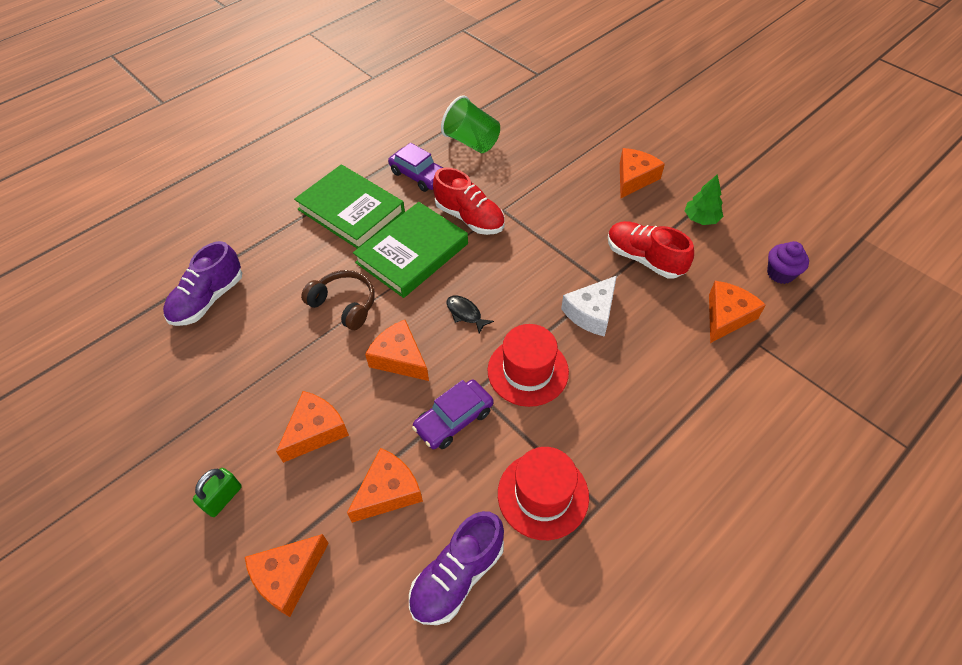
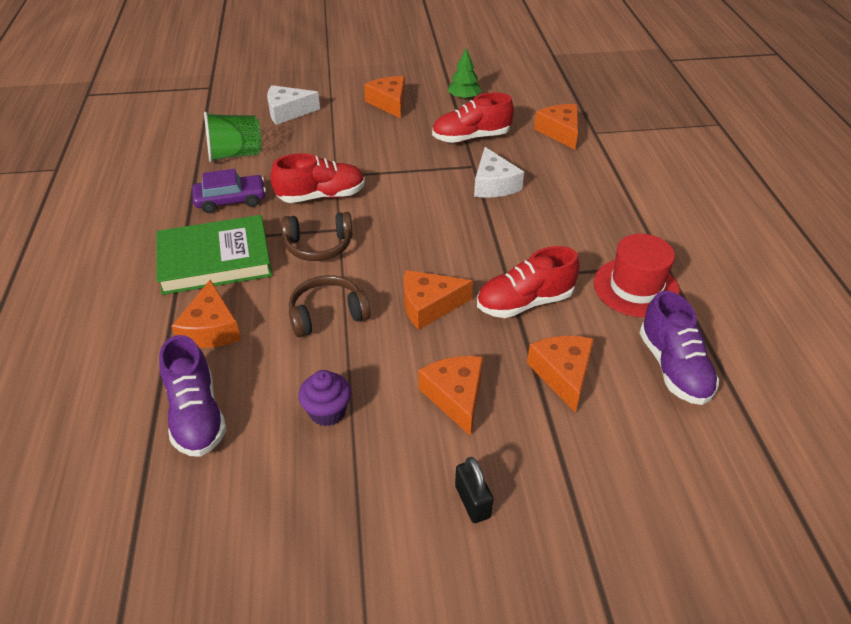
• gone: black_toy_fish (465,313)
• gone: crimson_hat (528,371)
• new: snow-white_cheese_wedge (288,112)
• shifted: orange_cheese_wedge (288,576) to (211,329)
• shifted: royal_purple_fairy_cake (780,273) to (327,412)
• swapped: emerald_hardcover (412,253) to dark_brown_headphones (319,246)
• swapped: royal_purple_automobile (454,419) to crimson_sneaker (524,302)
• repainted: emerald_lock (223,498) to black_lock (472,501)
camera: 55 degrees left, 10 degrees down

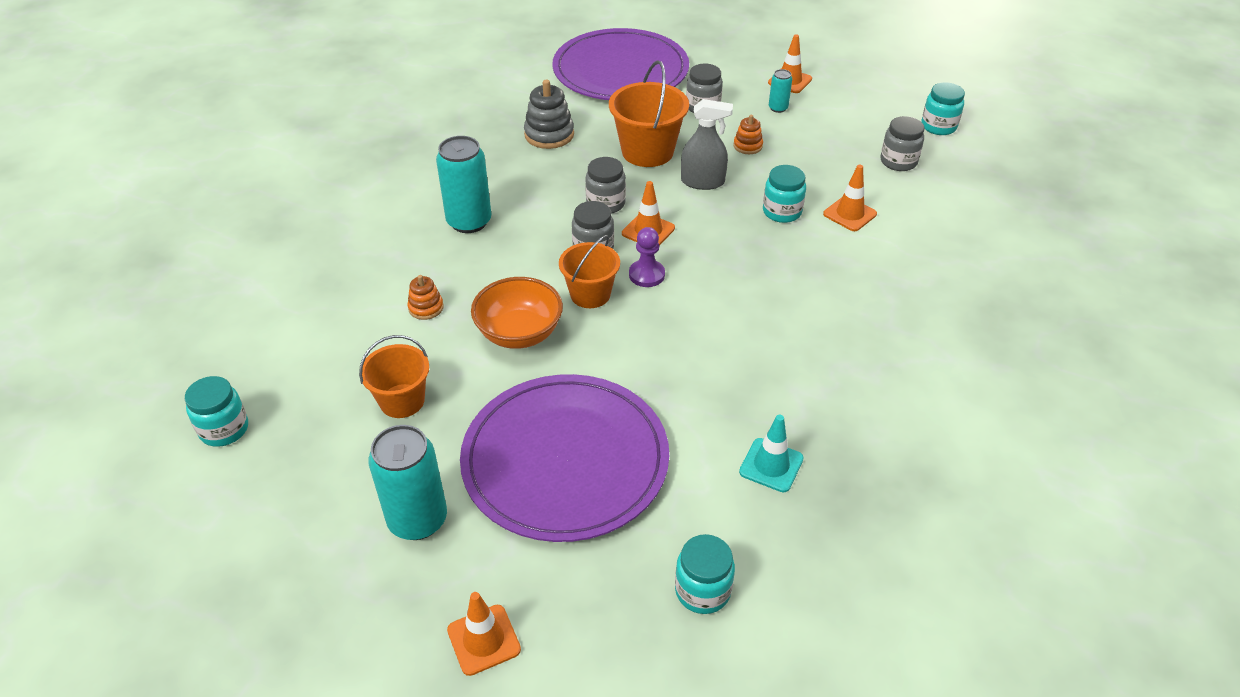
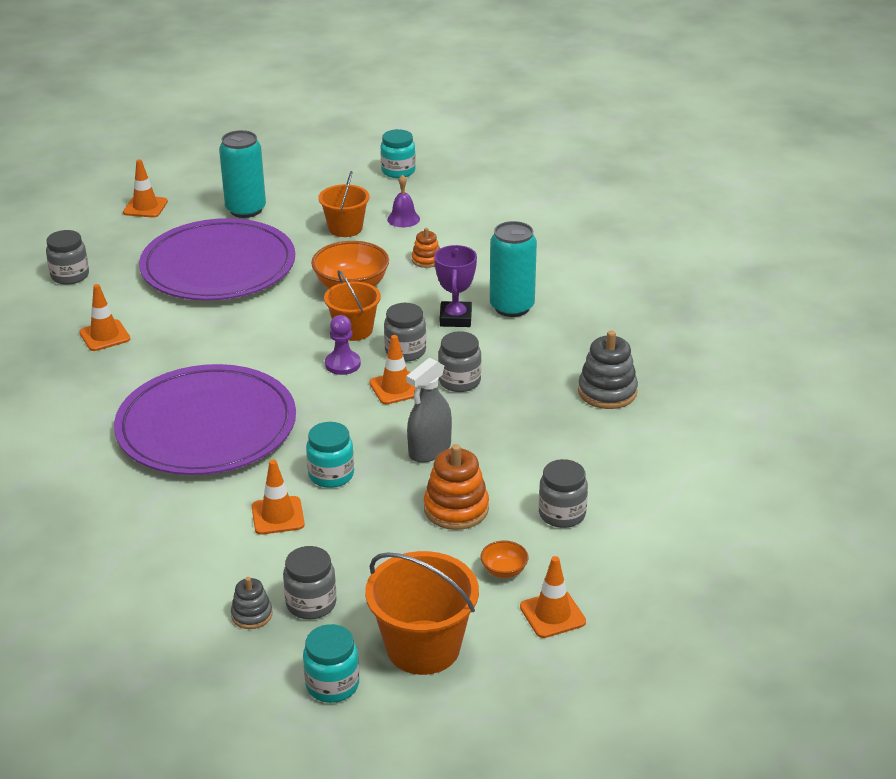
• new: ash-grey_stacking_toy (252,615)
• new: royal_purple_hand_bell (403,219)
• new: royal_purple_trophy (455,318)
• shifted: royal_purple_plate (620,70) to (206,426)
• shifted: orange_pail (647,151) to (423,647)
• swapped: aqua_tin (778,108) to orange_serving_bowl (504,570)
• repainted: aqua_preserve_jar (702,591) to ash-grey_preserve_jar (70,276)
• repainted: aqua_traffic_cone (771,465) to orange_traffic_cone (104,336)
• scaled: orange_stacking_toy (747,146) = (456,509) x1.73
camera: 125 degrees right, 10 degrees down

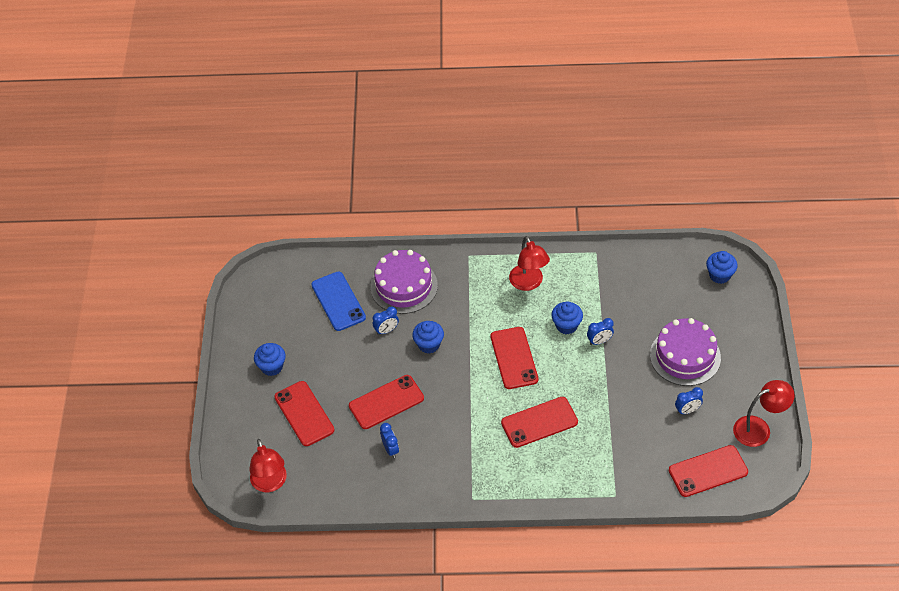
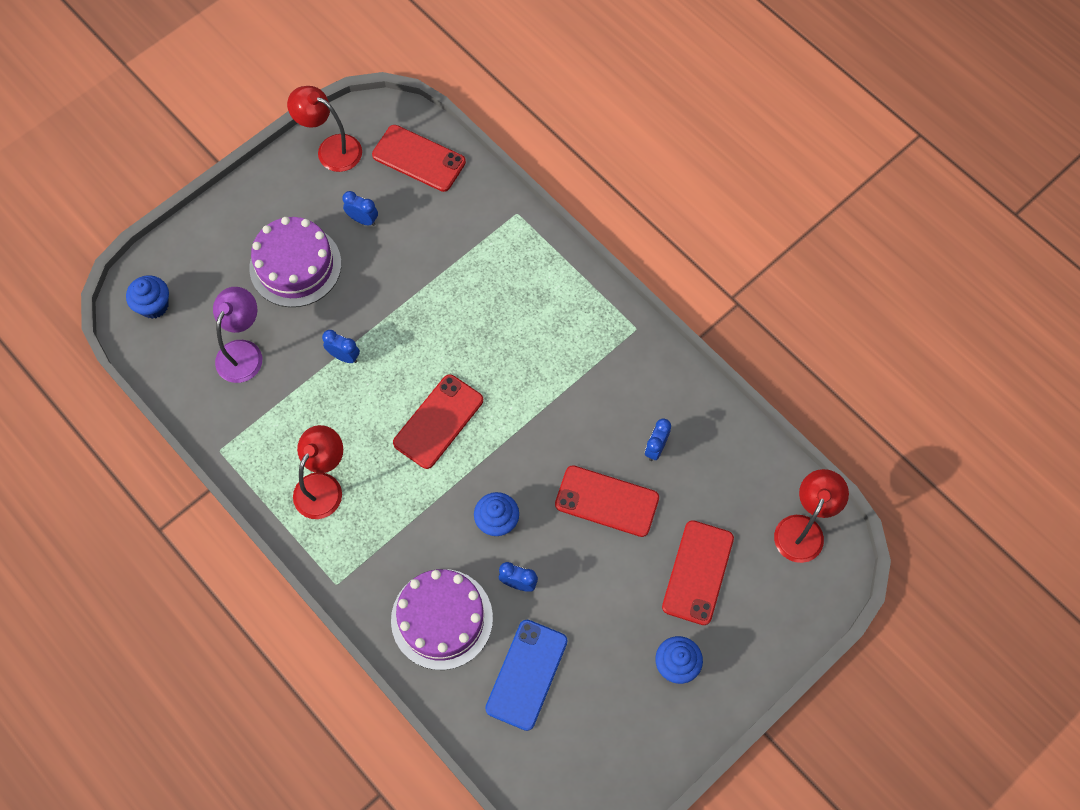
• gone: crimson_smartphone (539,422)
• gone: blue_fairy_cake (566,325)
• new: royal_purple_desk_lamp (243,352)
camera: 135 degrees left, 15 degrees up

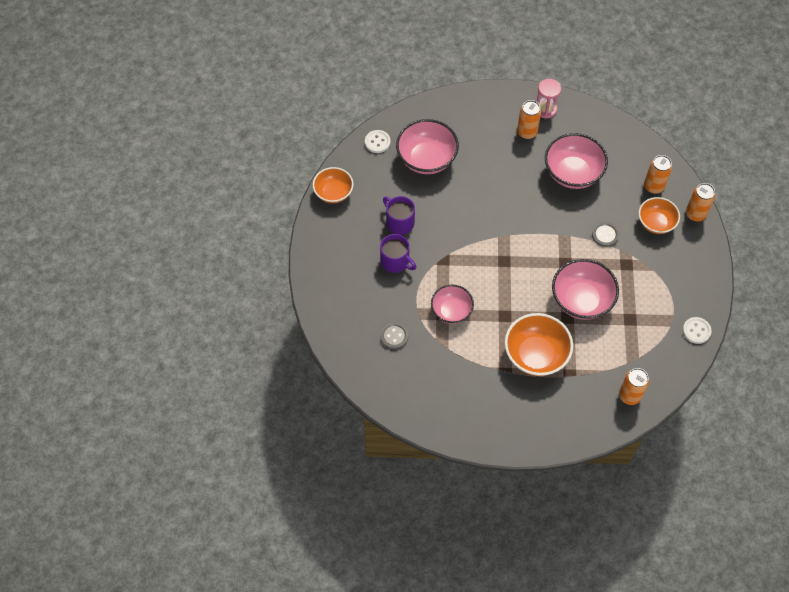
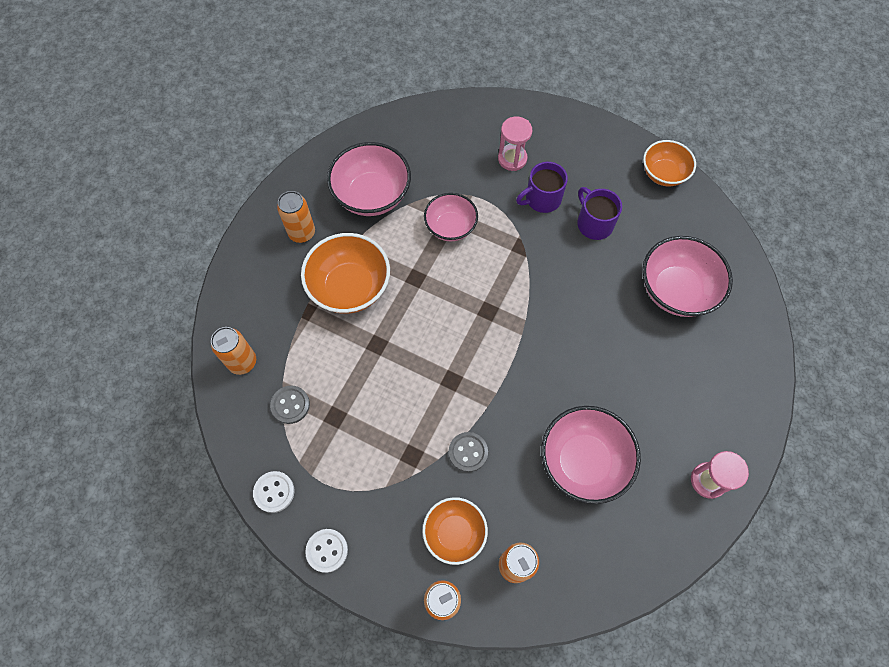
• new: rose-pink_sandglass (512,159)
• shifted: snow-white_shirt_button (377,142) to (327,550)
• shifted: ash-grey_shirt_button (394,336) to (290,405)
• shifted: orange_tin (527,132) to (302,233)
• shifted: rose-pink_serving_bowl (581,300) to (372,195)
• rotated: royal_purple_mug (399,222) = (594,223) 105 degrees counterclockwise
camera: 115 degrees right, 5 degrees up

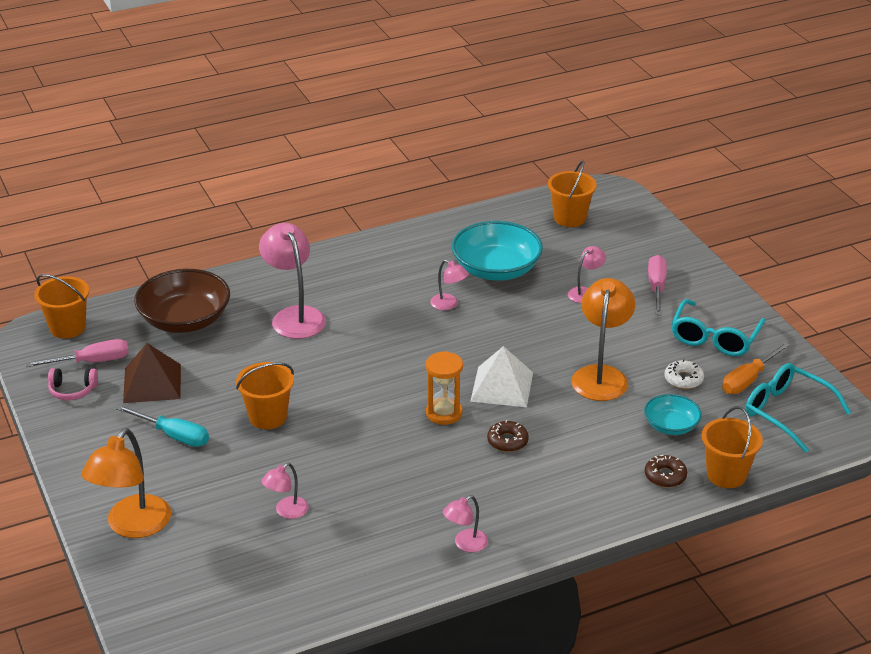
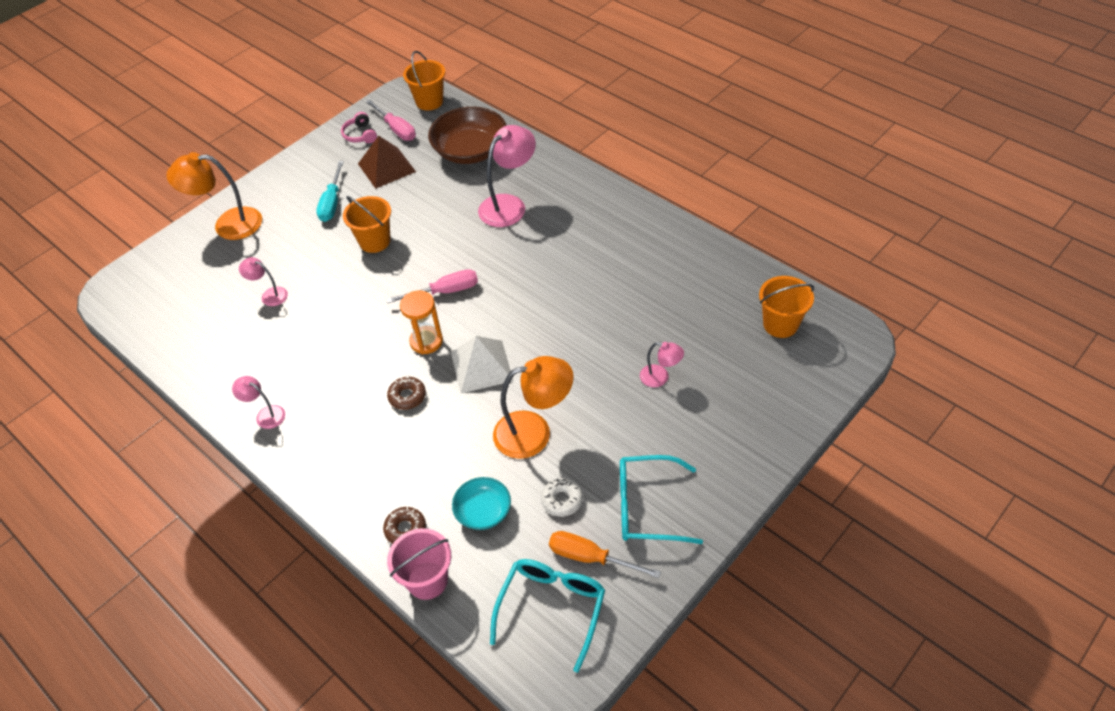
• gone: rose-pink_desk_lamp (449,304)
• gone: aqua_serving_bowl (496,269)
• shifted: rose-pink_screwdriver (656,287) to (445,291)
• repainted: orange_pail (726,475) to rose-pink_pail (427,580)
camera: 70 degrees right, 15 degrees up

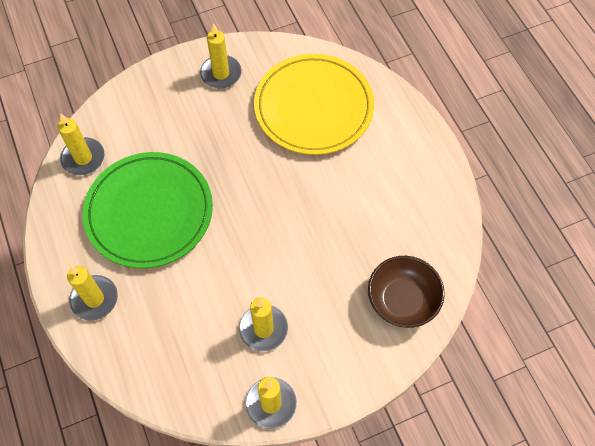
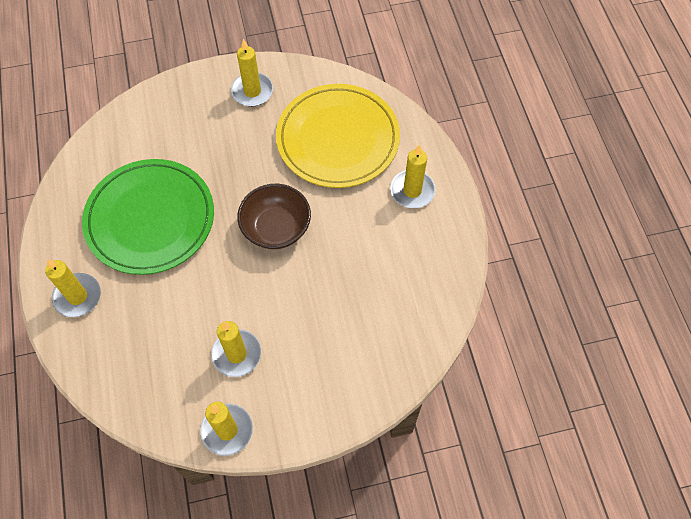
• shifted: bright_yellow_pillar_candle (83,158) to (412,191)
• shifted: dark_brown_serving_bowl (402,300) to (276,228)
camera: 10 degrees right, 0 degrees up

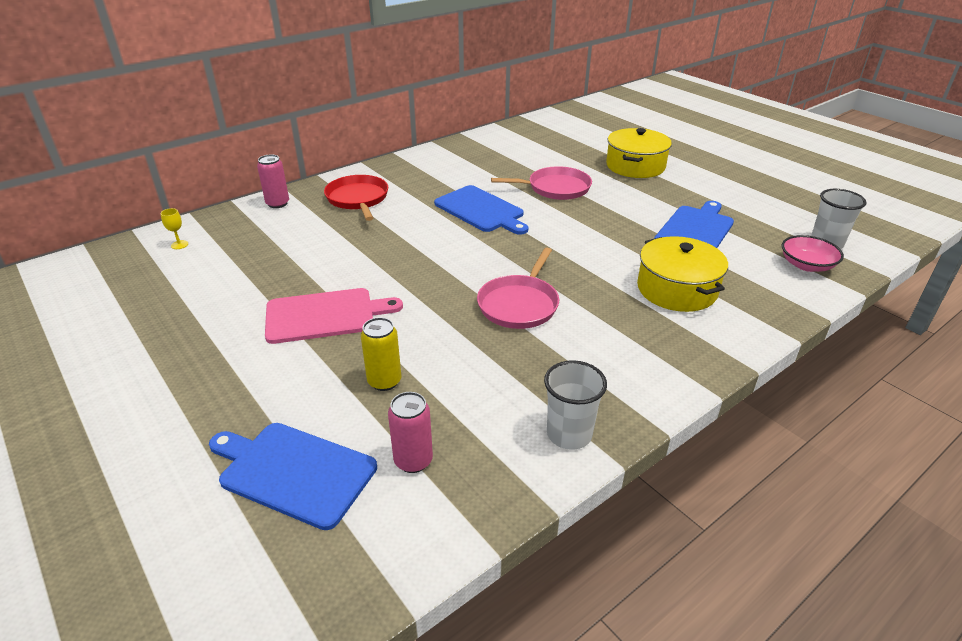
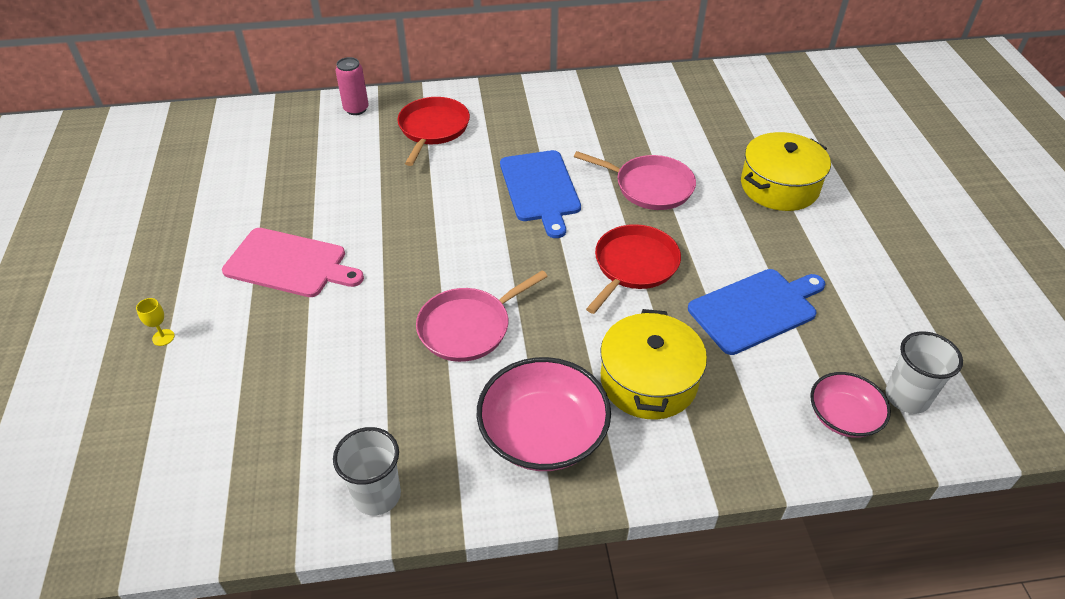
• gone: blue_cutting_board (294,472)
• gone: bright_yellow_tin (384,381)
• gone: rose-pink_tin (413,461)
• new: rose-pink_serving_bowl (543,433)
• new: crimson_frying_pan (634,266)
• shifted: bright_yellow_goblet (179,245) to (163,337)
camera: 30 degrees right, 10 degrees up

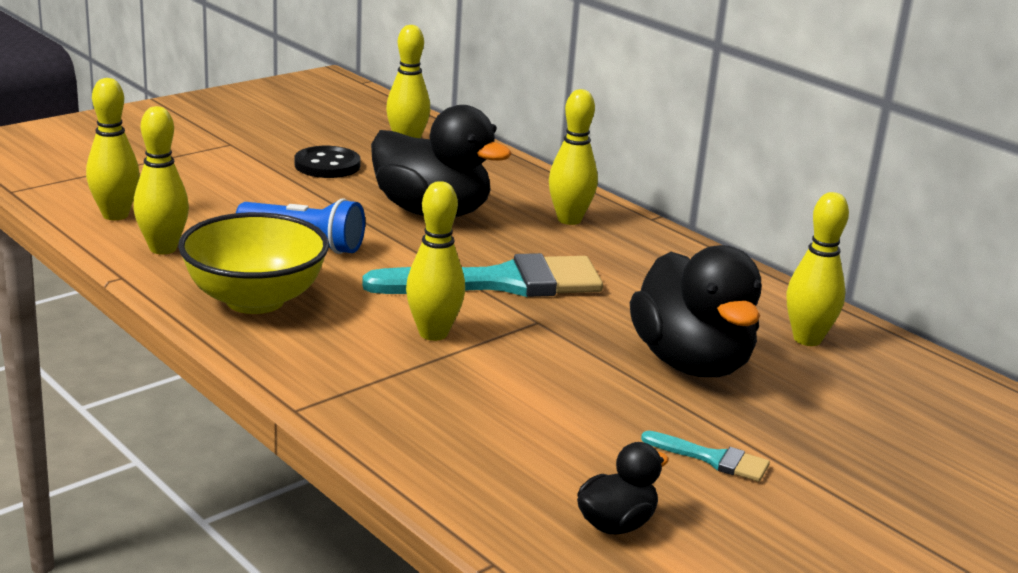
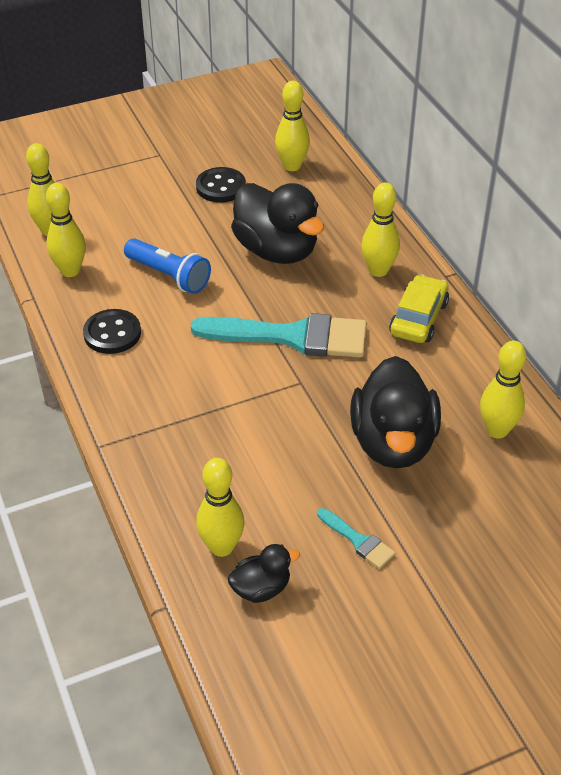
• new: bright_yellow_automobile (418,318)
• shifted: bright_yellow_tenpin (433,333) to (221,547)
• swapped: bright_yellow_serving_bowl (255,300) to black_shirt_button (112,333)
camera: 20 degrees right, 20 degrees up

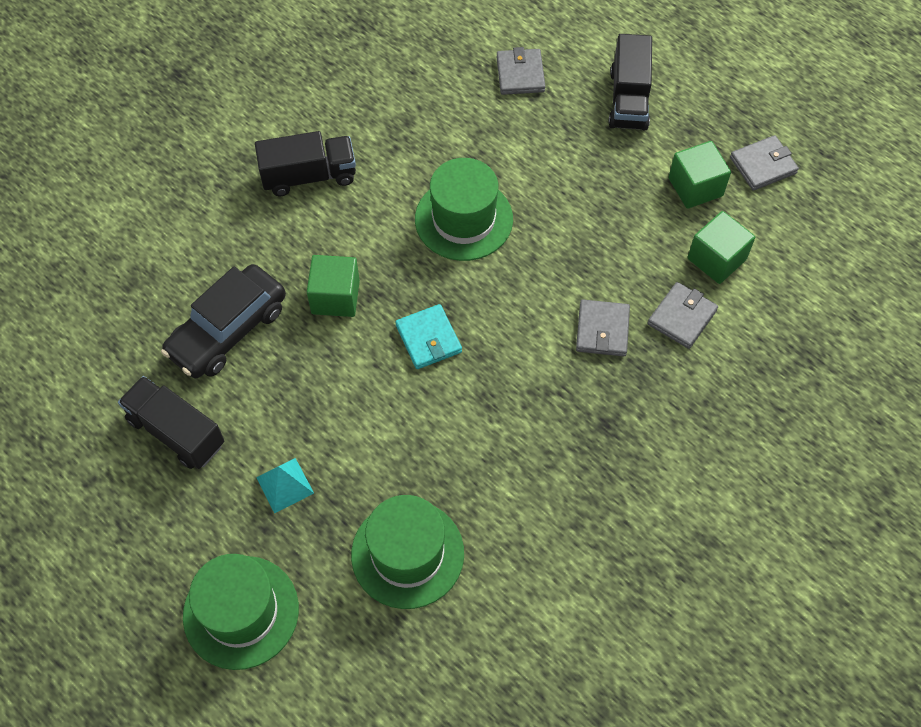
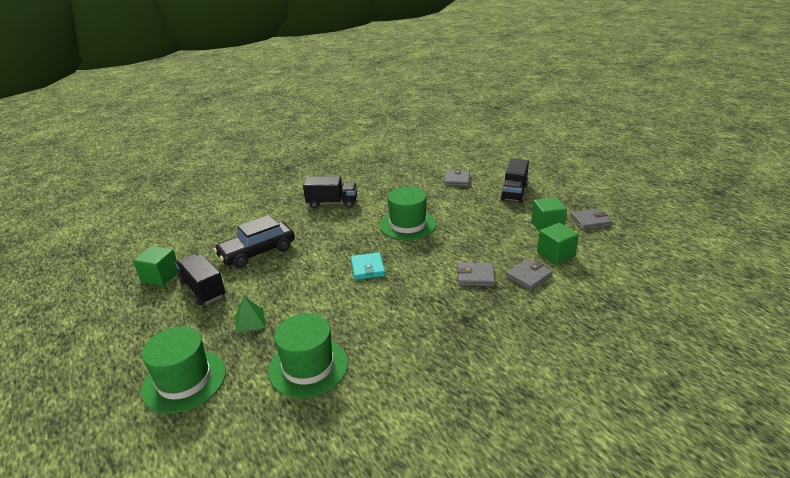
• shifted: emerald_solid_cube (335,297) to (160,276)
• repainted: aqua_pyramid_shape (285,485) to emerald_pyramid_shape (250,321)
• rotated: ash-grey_billfold (602,330) = (475,276) 75 degrees clockwise
camera: 15 degrees right, 30 degrees down

